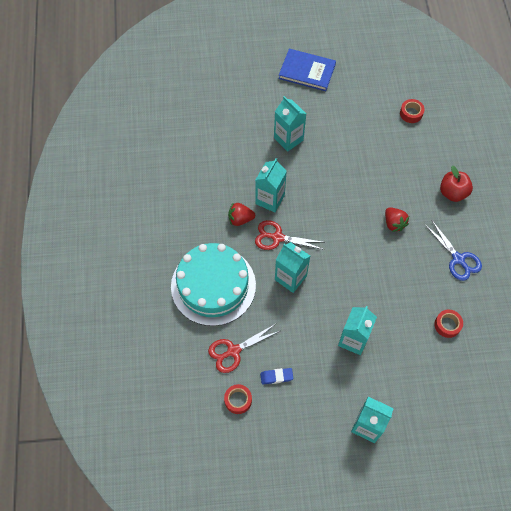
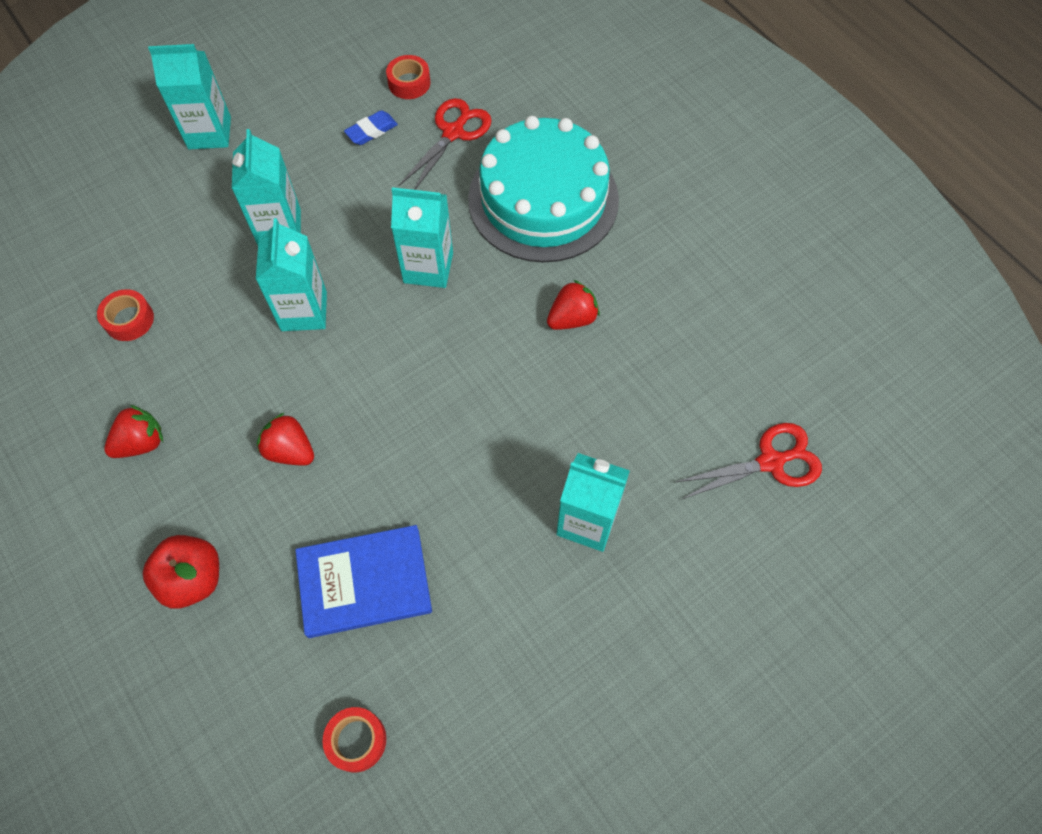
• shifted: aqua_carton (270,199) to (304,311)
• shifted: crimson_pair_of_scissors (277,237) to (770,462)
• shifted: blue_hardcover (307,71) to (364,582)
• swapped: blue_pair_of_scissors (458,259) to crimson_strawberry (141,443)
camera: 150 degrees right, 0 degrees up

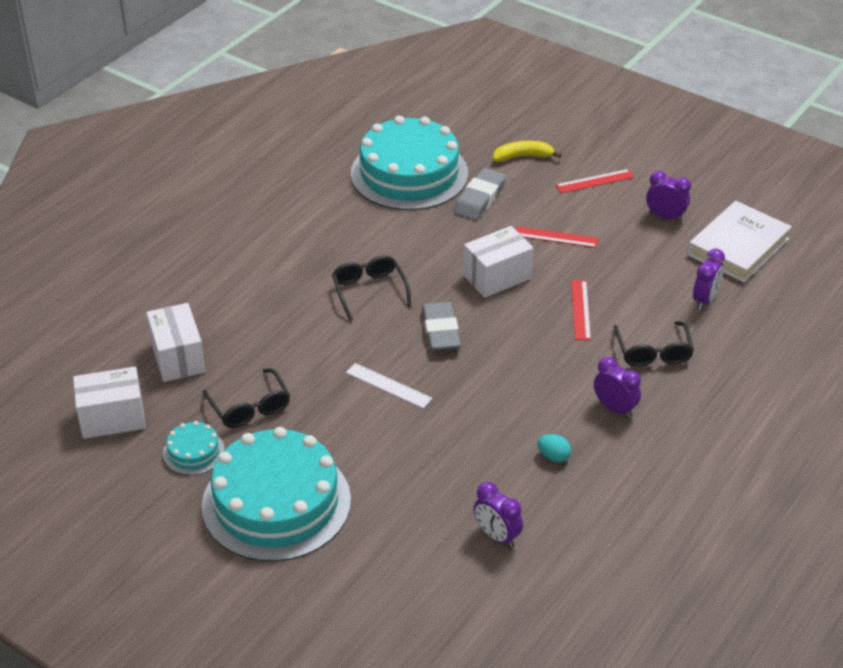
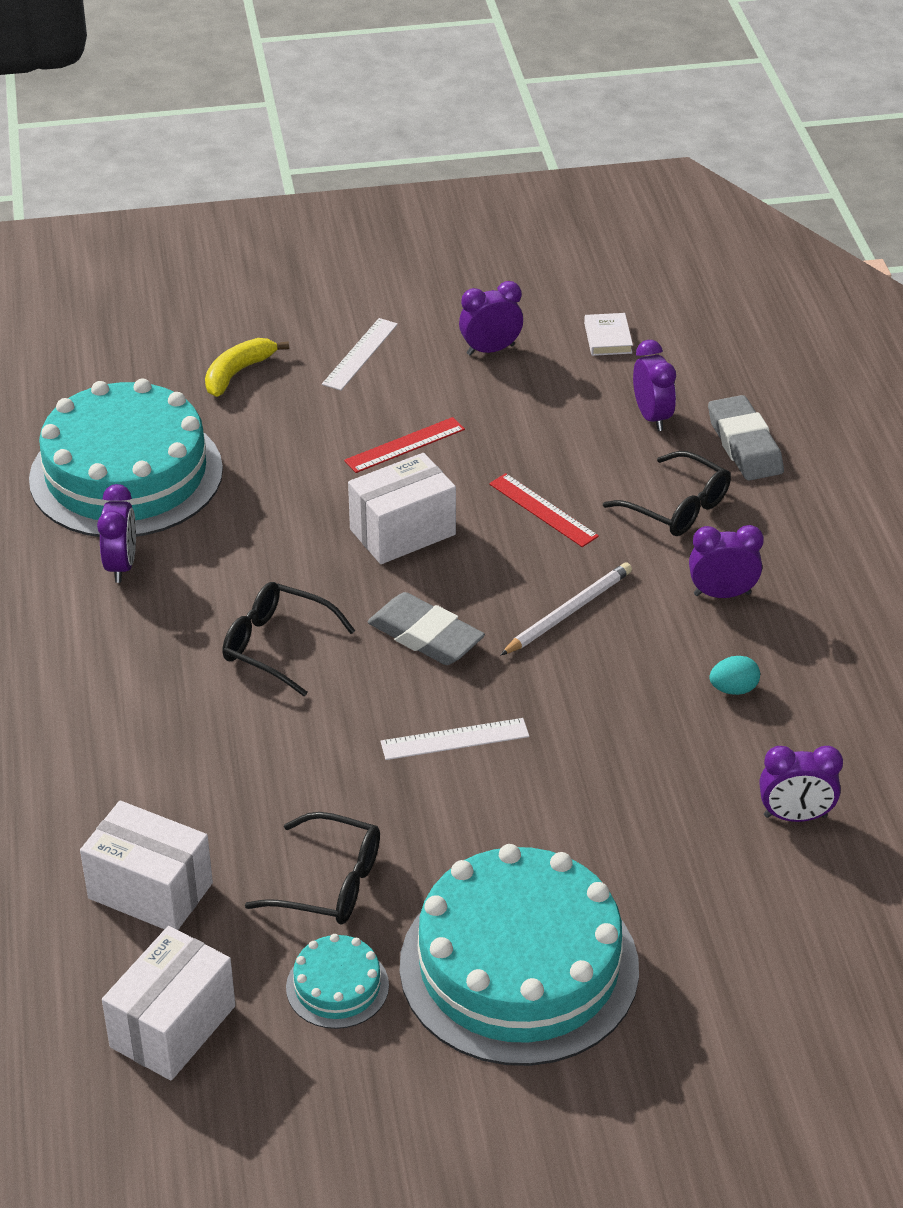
• new: royal_purple_clock (121,565)
• new: snow-white_lead_pencil (568,612)
• shifted: ash-grey_pencil_eraser (479,199) to (744,445)
• repainted: crimson_ruler (595,181) to snow-white_ruler (360,354)
• rotated: snow-white_package (497,277) = (402,532) 45 degrees clockwise
• scaled: snow-white_hardcover (738,247) = (608,338) x0.43
camera: 45 degrees left, 0 degrees up

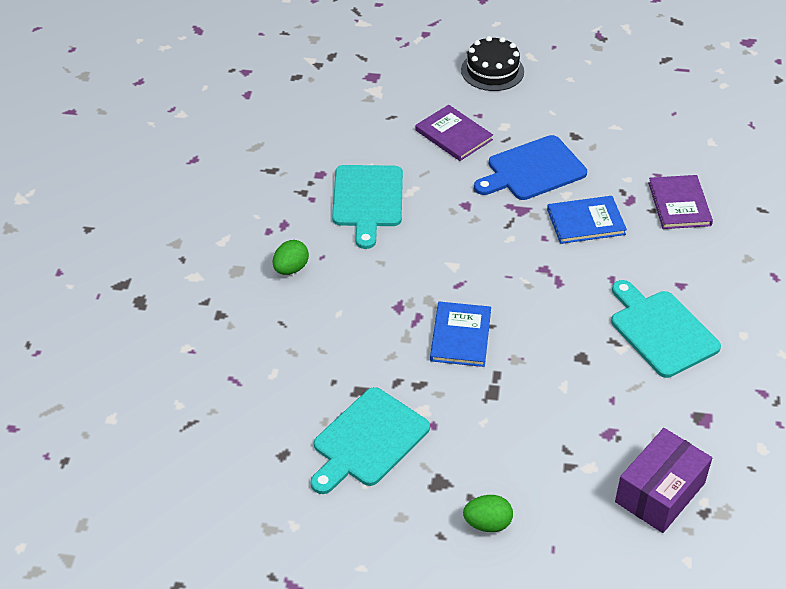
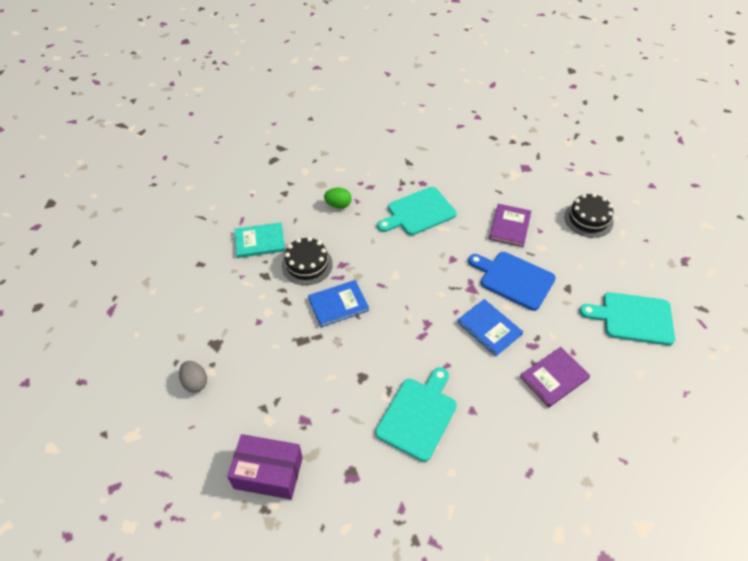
• new: aqua_hardcover (260,241)
• new: black_gateau (307,264)
• shifted: aqua_cutting_board (368,440) to (633,318)
• repainted: emerald_toy_egg (487,524) to ash-grey_toy_egg (195,382)
camera: 60 degrees right, 5 degrees up

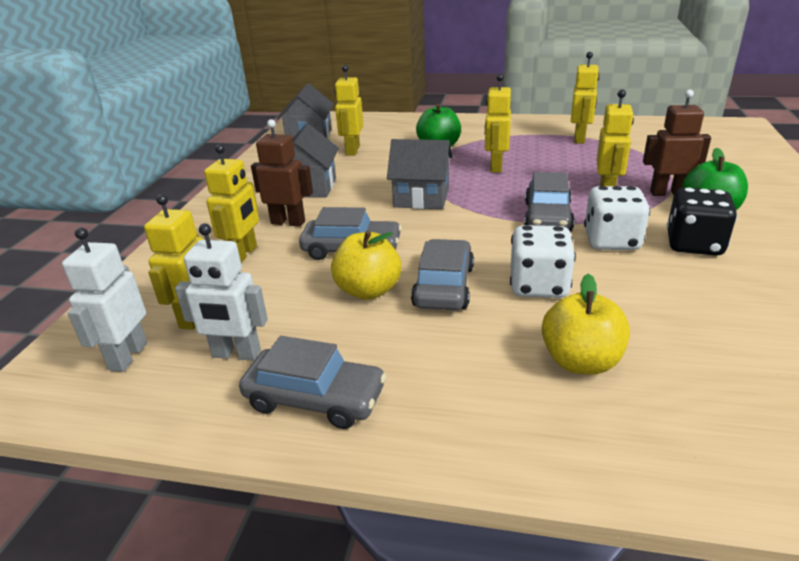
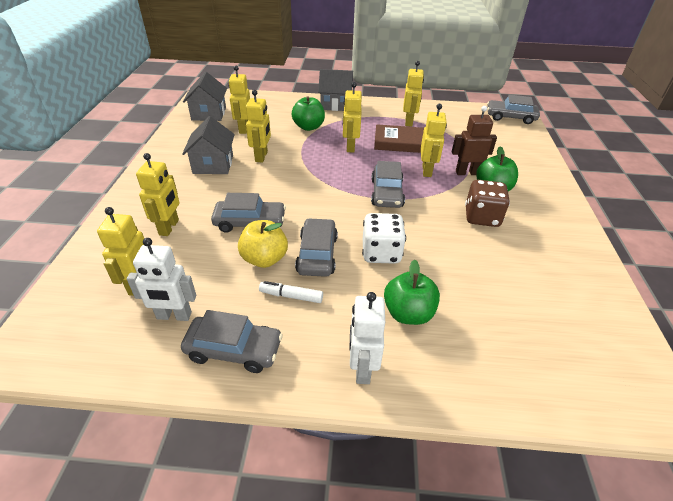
• gone: dark_brown_robot_figure (288,222)
• gone: snow-white_die (611,241)
• new: bright_yellow_robot_figure (261,156)
• new: snow-white_marker_pen (291,296)
• new: dark_brown_hardcover (400,142)
• new: ash-grey_automobile (510,117)
• shifted: snow-white_robot_figure (128,356) to (362,368)
• shifted: ash-grey_house (421,197) to (335,104)
• repainted: bright_yellow_toy_apple (581,361) to emerald_toy_apple (408,313)
• repainted: black_die (694,245) to dark_brown_die (482,217)
camera: 10 degrees left, 10 degrees up

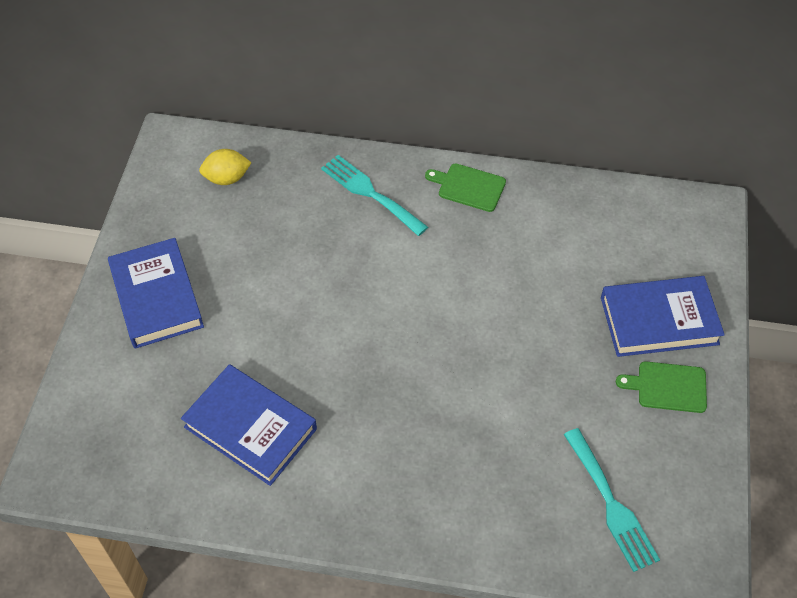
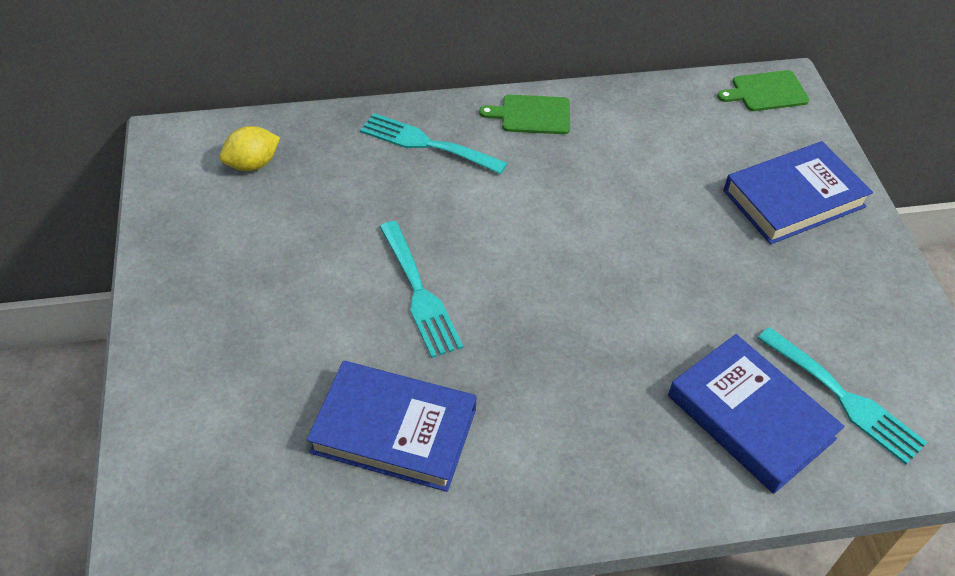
• new: aqua_dinner_fork (419,293)
• shifted: blue_hardcover (156,297) to (750,417)
• shifted: emerald_cutting_board (668,387) to (766,92)
camera: 20 degrees left, 5 degrees down

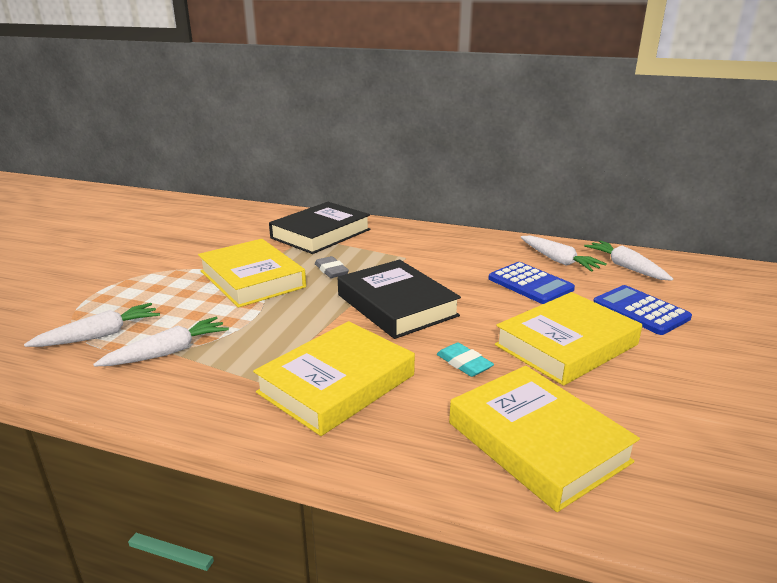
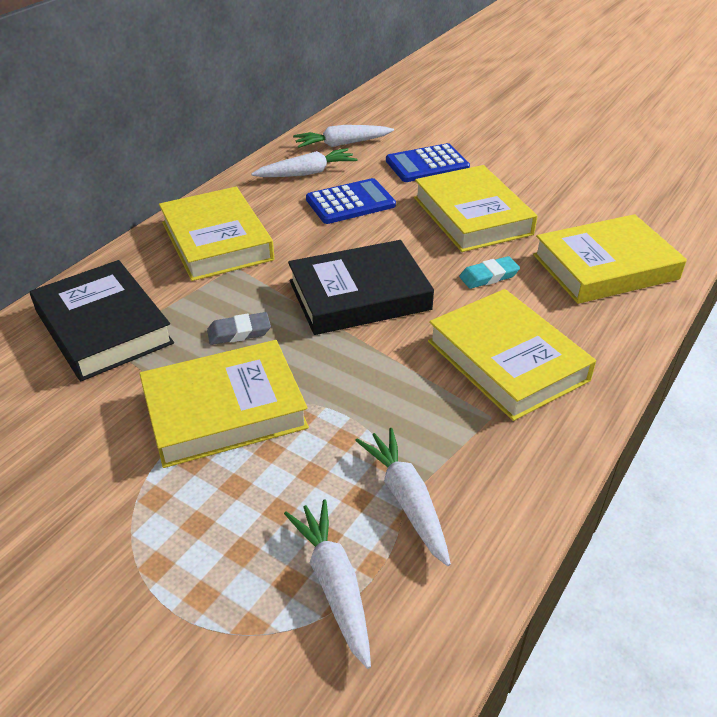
• new: bright_yellow_hardcover (217,241)
camera: 75 degrees left, 15 degrees up

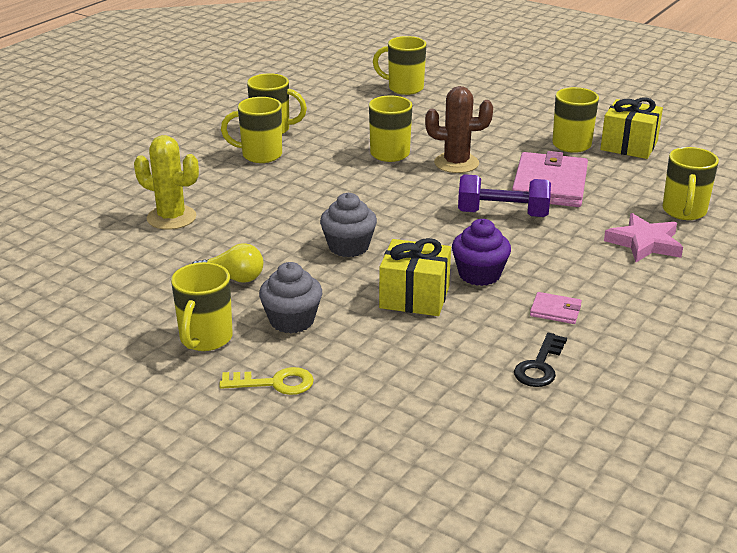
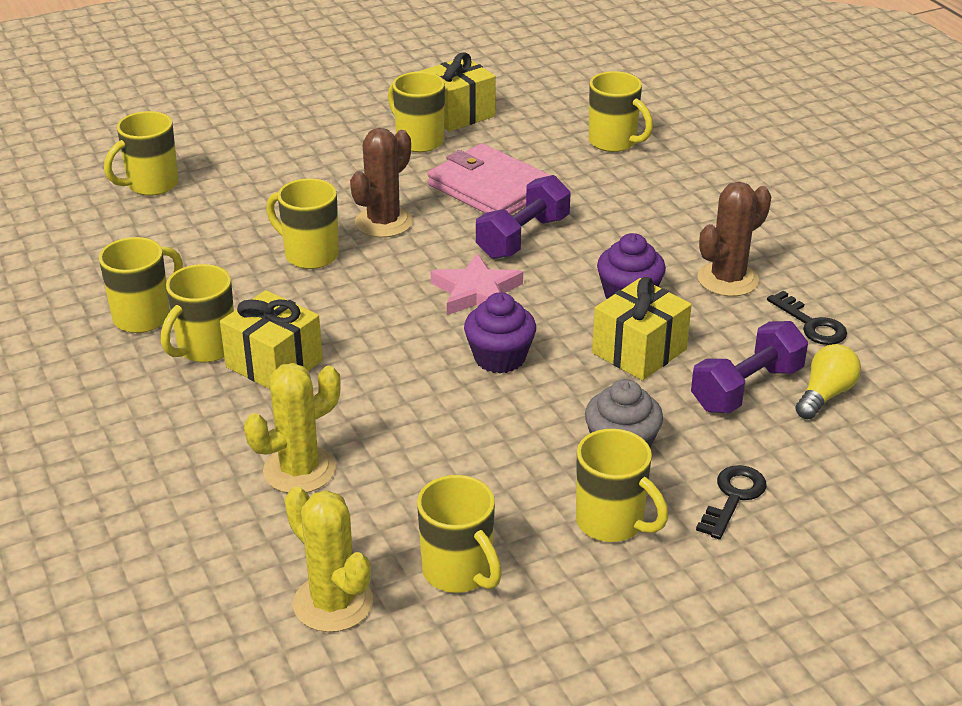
• new: bright_yellow_gift (274,364)
• new: bright_yellow_prickly_plant (333,603)
• new: bright_yellow_mug (459,573)
• new: royal_purple_hand_weight (746,388)
• shifted: bright_yellow_lightbulb (232,278) to (825,395)
• shifted: rose-pink_star (644,243) to (476,292)
• swapped: rose-pink_billfold (555,311) to dark_brown_prickly_plant (728,279)
• repainted: bright_yellow_door_key (274,383) to black_door_key (733,498)
• repainted: ash-grey_fairy_cake (348,247) to royal_purple_fairy_cake (499,358)
camera: 60 degrees left, 5 degrees up

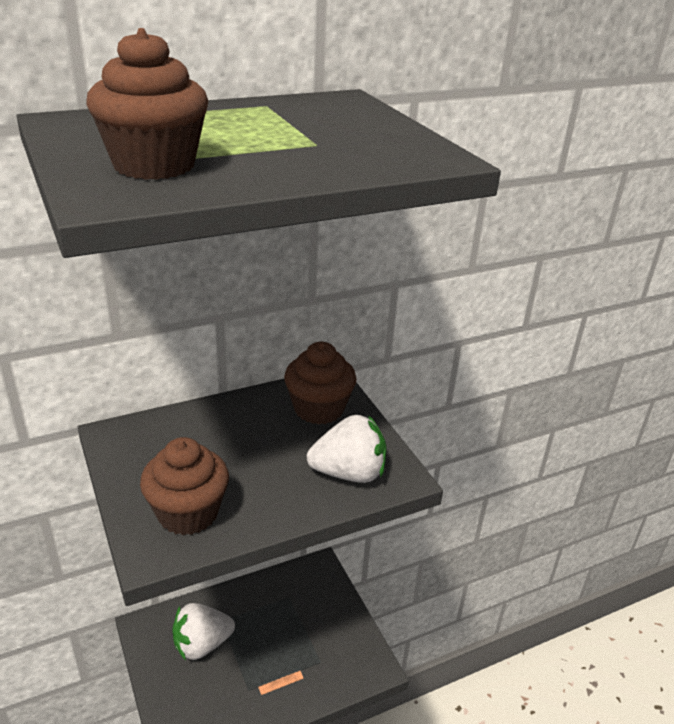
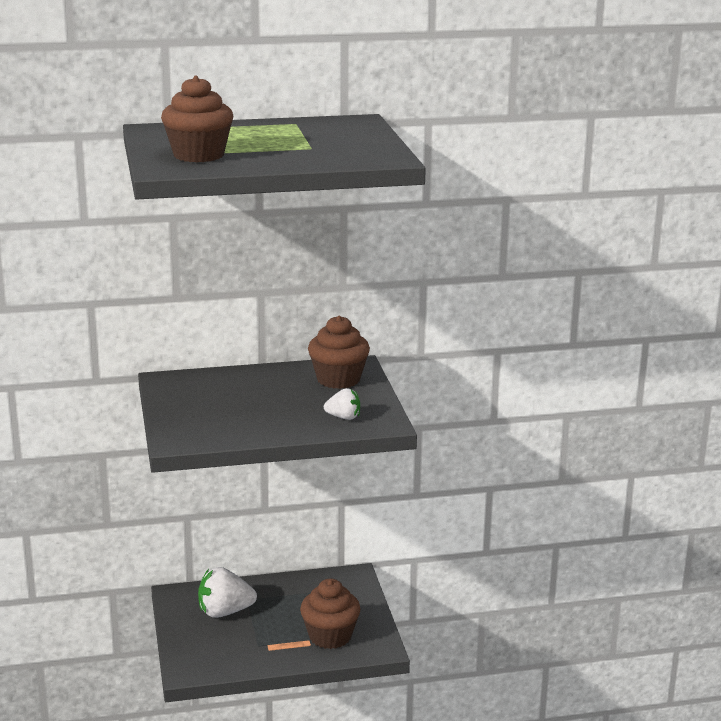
• shifted: dark_brown_fairy_cake (188,513) to (330,636)
• scaled: snow-white_strawberry (349,473) = (343,417) x0.57
camera: 15 degrees right, 10 degrees down

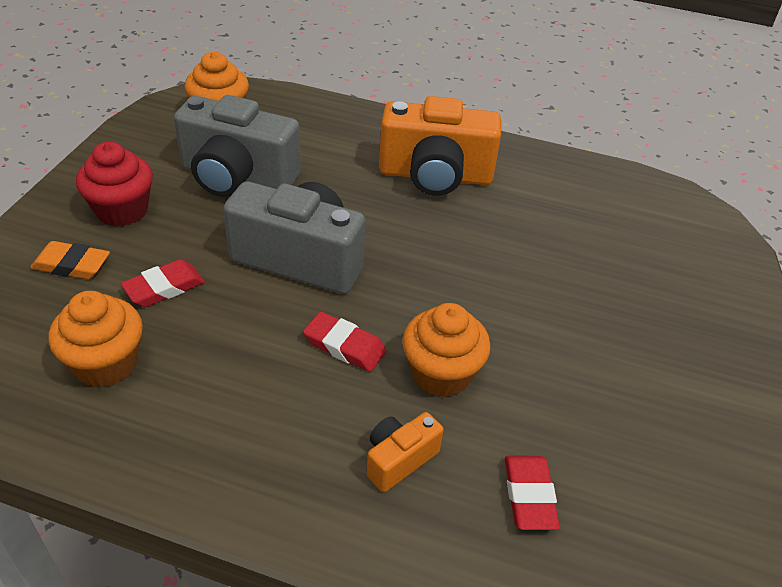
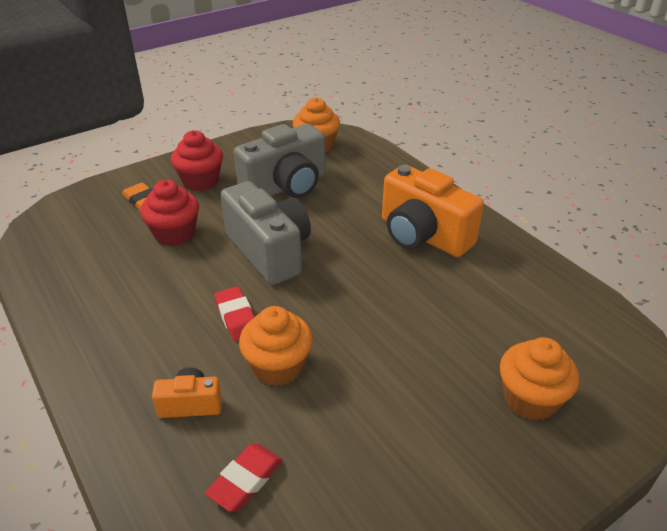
• shifted: orange_fairy_cake (106,363) to (530,399)
• swapped: crimson_pencil_eraser (164,288) to crimson_fairy_cake (175,234)
• rotated: ash-grey_camera (237,177) = (286,187) 90 degrees counterclockwise
camera: 40 degrees right, 5 degrees down

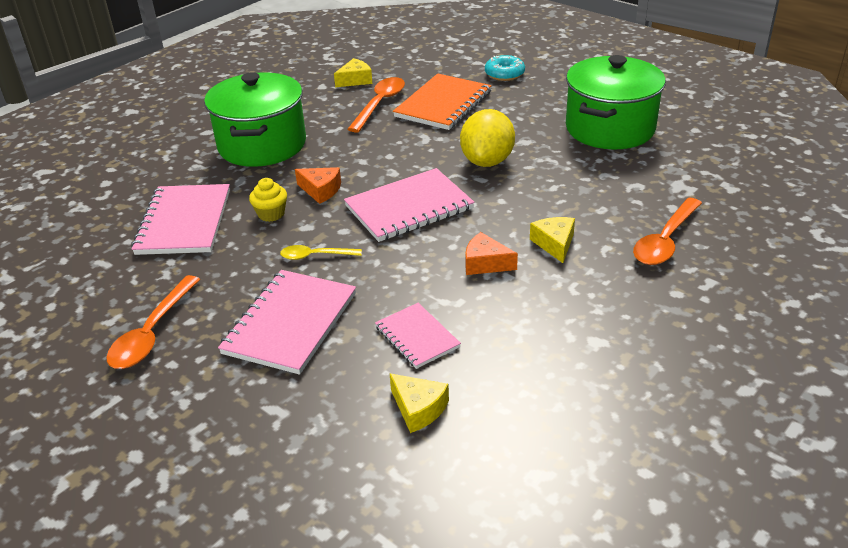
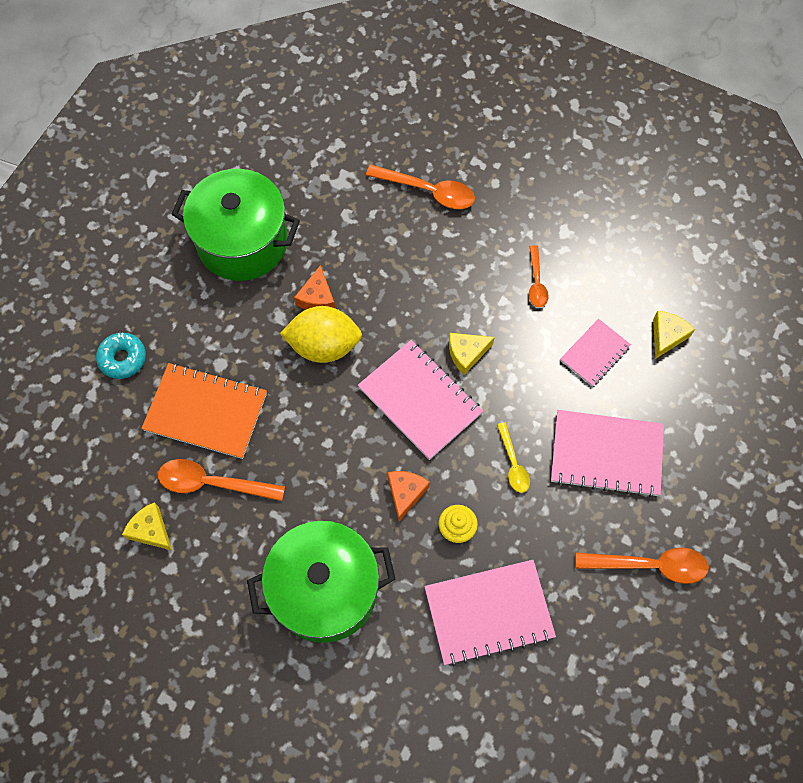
• new: orange_teaspoon (536,282)
• shifted: orange_cheese_wedge (485,263) to (317,297)
• shifted: bright_yellow_cheese_wedge (554,244) to (466,353)
camera: 105 degrees left, 30 degrees up

